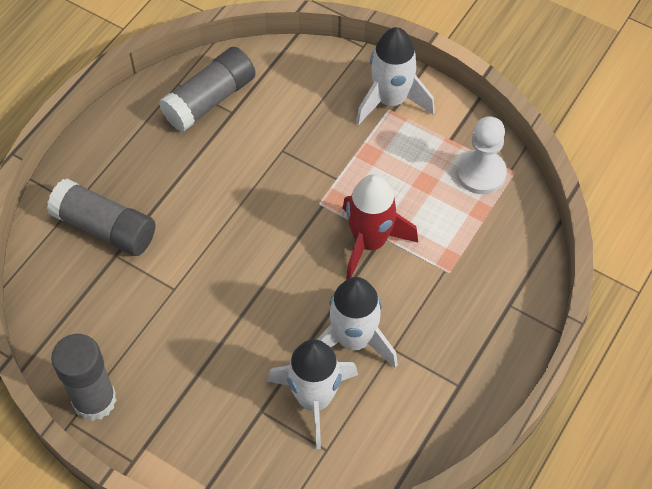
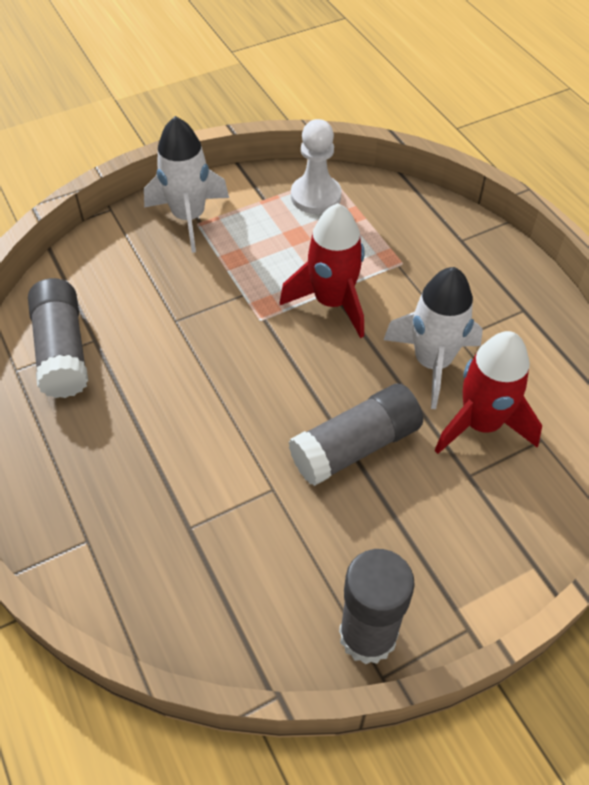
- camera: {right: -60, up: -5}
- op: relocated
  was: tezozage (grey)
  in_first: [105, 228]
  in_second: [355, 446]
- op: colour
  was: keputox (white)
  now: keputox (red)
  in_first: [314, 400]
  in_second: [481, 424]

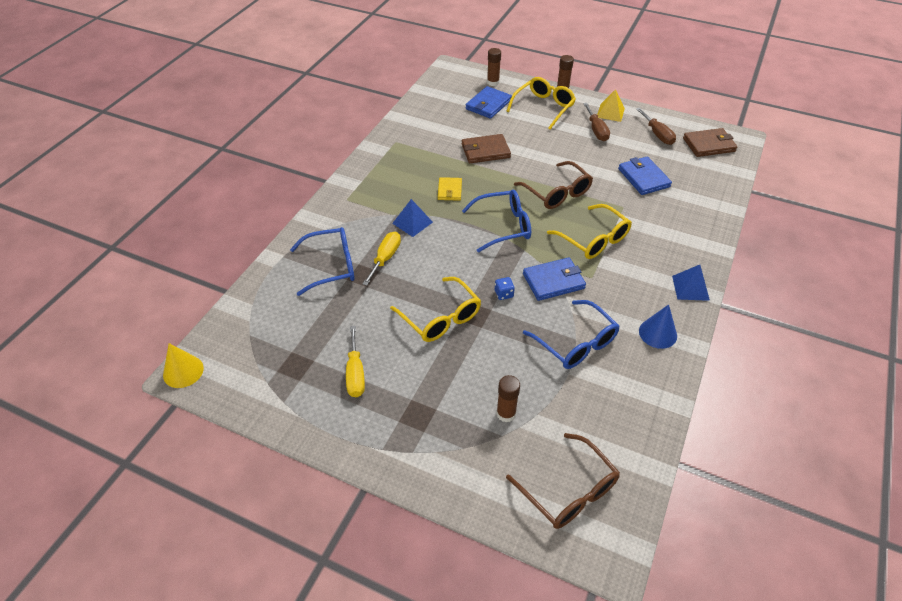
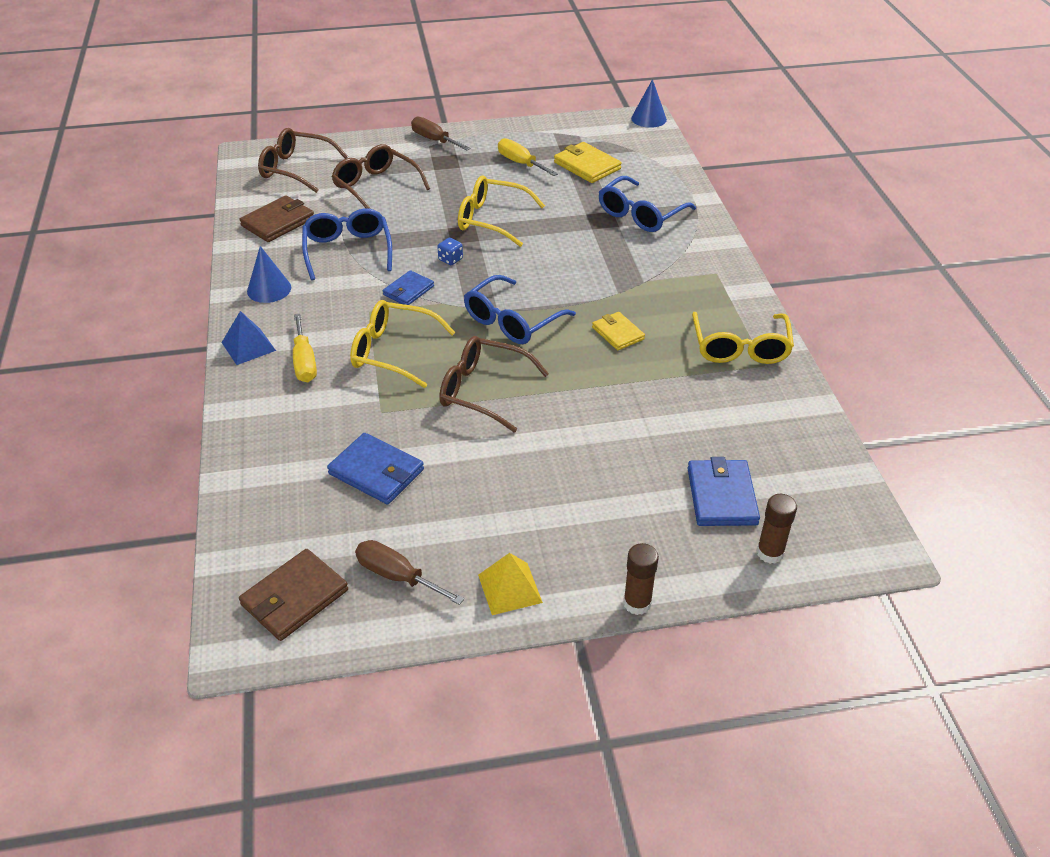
- camera: {right: 145, up: -5}
- op: relocated
  was: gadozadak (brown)
  in_first: [485, 151]
  in_second: [278, 222]
- op: relocated
  was: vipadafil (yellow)
  in_first: [385, 258]
  in_second: [304, 362]
- op: spun
  was: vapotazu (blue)
  in_first: [576, 343]
  in_second: [348, 250]
  clockwise: 60
- op: exchanged
  was: tezozage (brown)
  now: vapotazu (brown)
  in_first: [506, 414]
  in_second: [376, 187]
- op: size
  was: gadozadak (blue)
  in_first: [553, 281]
  in_second: [408, 291]
  ratio: 0.66
- op: relocated
  was: vipadafil (brown)
  in_first: [596, 130]
  in_second: [434, 140]
- op: appeared
  now: gadozadak (yellow)
  in_second: [587, 166]
- op: colour
  was: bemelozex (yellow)
  now: bemelozex (blue)
  in_first: [183, 371]
  in_second: [648, 118]
- op: relocated
  was: vapotazu (yellow)
  in_first: [543, 107]
  in_second: [740, 348]
- op: missing
  was: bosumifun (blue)
  in_first: [412, 222]

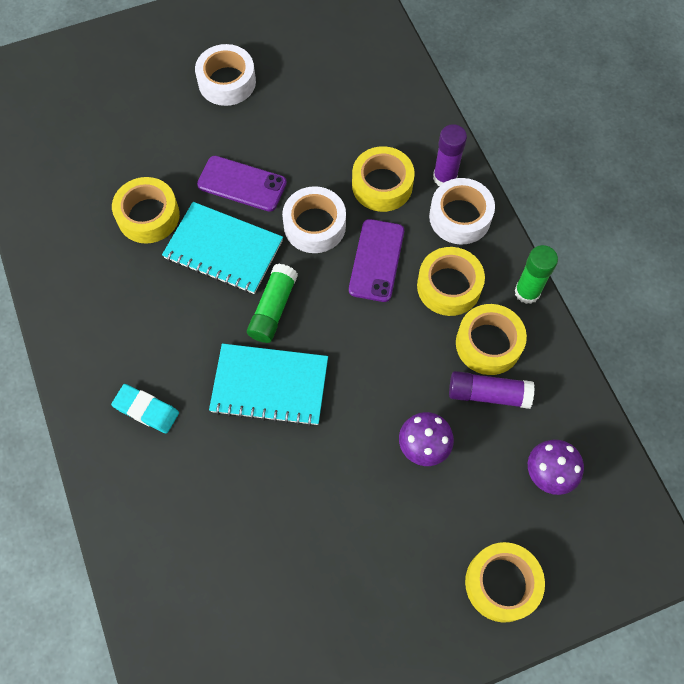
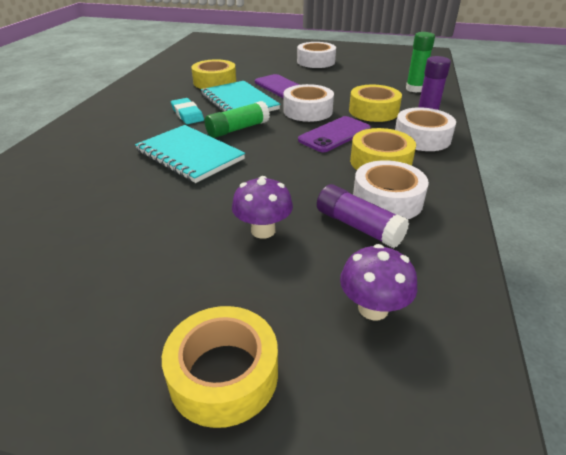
- camera: {right: 35, up: -30}
- op: relocated
  was: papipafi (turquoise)
  in_first: [146, 410]
  in_second: [187, 114]
- op: colour
  was: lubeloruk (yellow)
  now: lubeloruk (white)
  in_first: [488, 344]
  in_second: [387, 200]
- op: relocated
  was: tezozage (green)
  in_first: [527, 292]
  in_second: [414, 89]

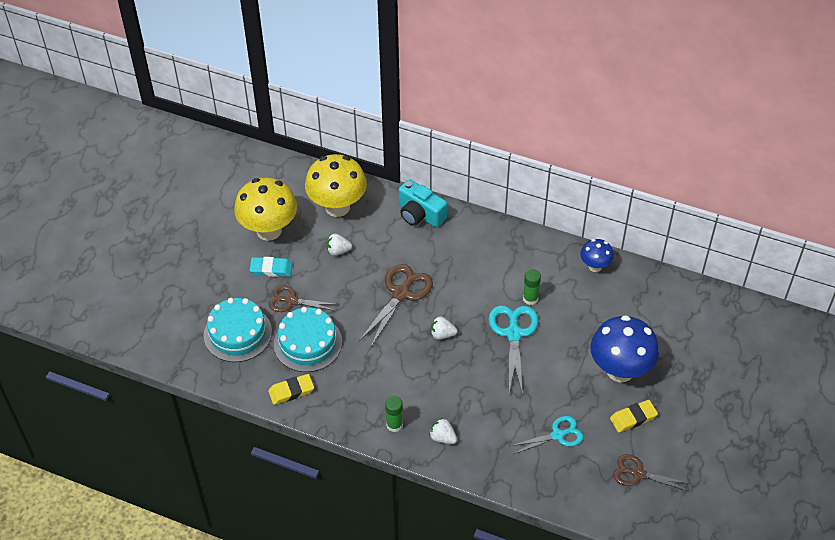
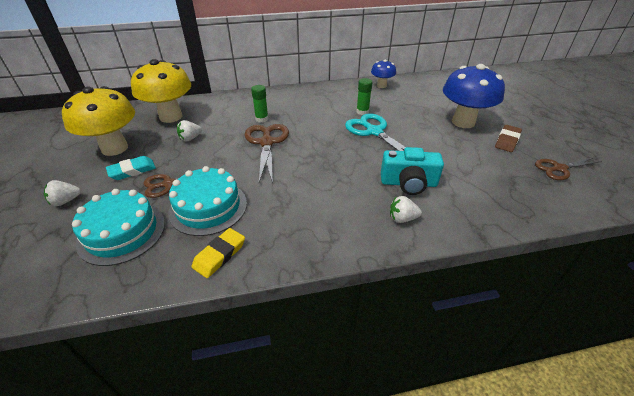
- camera: {right: -35, up: -10}
- op: relocated
  was: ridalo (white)
  in_first: [442, 334]
  in_second: [66, 201]
- op: relocated
  was: tezozage (green)
  in_first: [394, 425]
  in_second: [262, 119]
- op: relocated
  was: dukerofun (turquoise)
  in_first: [420, 214]
  in_second: [408, 183]
- op: colour
  was: papipafi (yellow)
  now: papipafi (brown)
  in_first: [633, 418]
  in_second: [507, 141]
- op: missing
  was: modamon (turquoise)
  in_first: [558, 435]

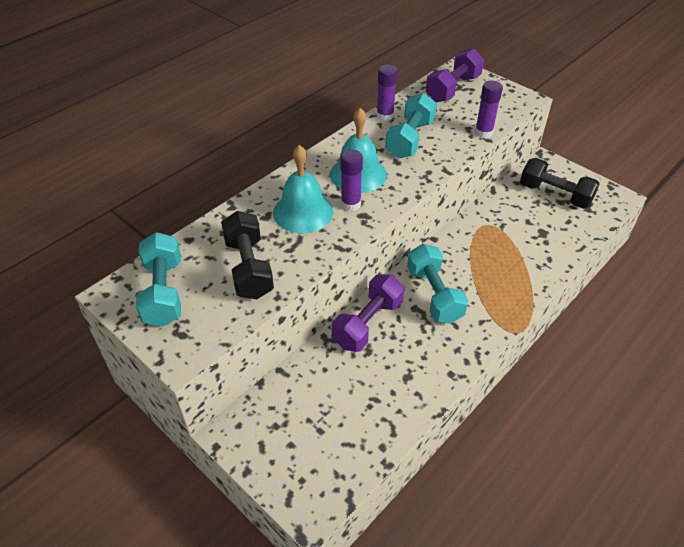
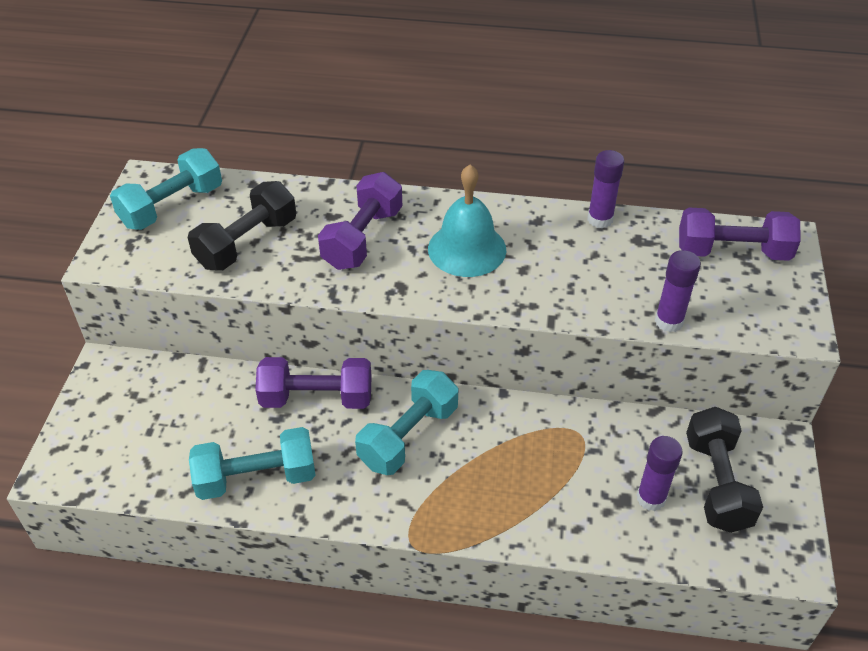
- camera: {right: 55, up: 0}
- op: relocated
  was: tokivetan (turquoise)
  in_first: [410, 139]
  in_second: [256, 478]
- op: exchanged
  was: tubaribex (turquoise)
  now: tokivetan (purple)
  in_first: [303, 212]
  in_second: [362, 238]
- op: relocated
  was: tezozage (purple)
  in_first: [351, 204]
  in_second: [651, 498]

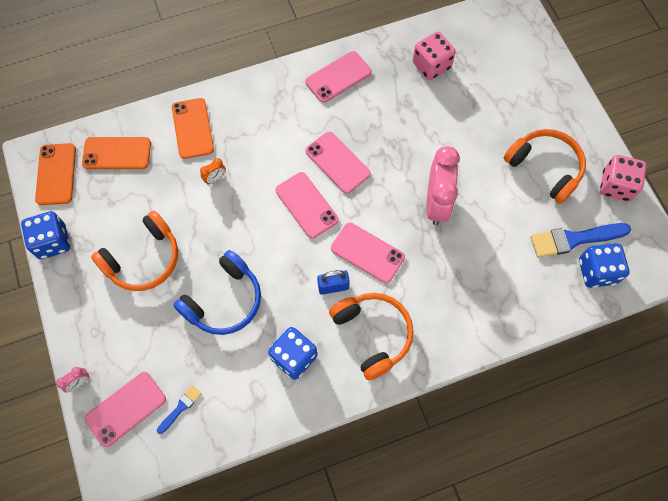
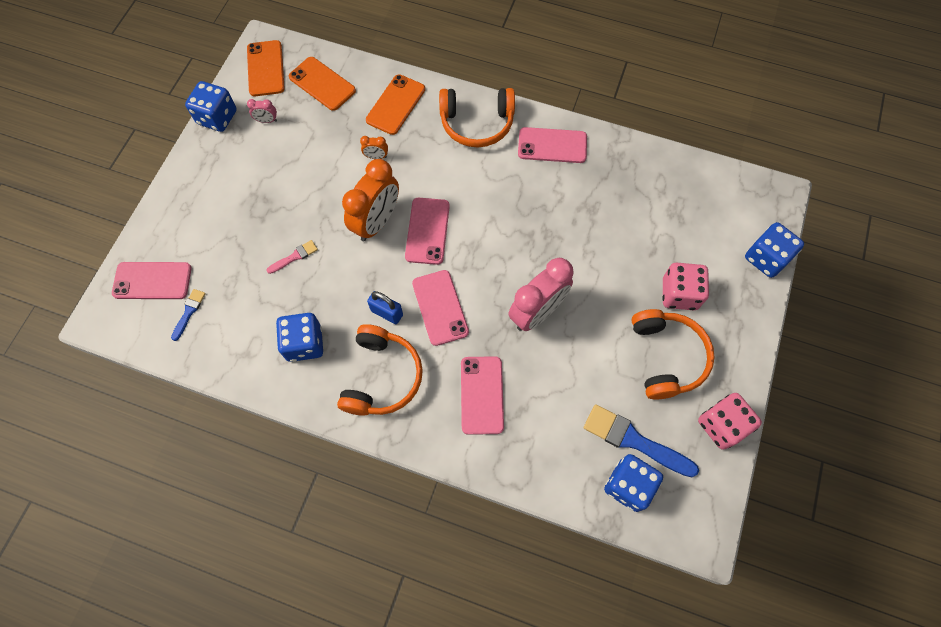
- camera: {right: 40, up: 0}
- op: spun
  was: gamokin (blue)
  in_first: [180, 408]
  in_second: [189, 312]
  clockwise: -60
- op: spun
  was: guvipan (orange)
  in_first: [56, 174]
  in_second: [265, 68]
  clockwise: -45
- op: relocated
  was: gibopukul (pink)
  in_first: [79, 382]
  in_second: [267, 121]
- op: exchanged
  was: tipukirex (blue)
  now: gamokin (pink)
  in_first: [224, 300]
  in_second: [294, 257]
- op: appeared
  now: gibopukul (orange)
  in_second: [377, 222]
- op: relocated
  was: tipukirex (orange)
  in_first: [143, 259]
  in_second: [477, 123]
- op: relocated
  was: guvipan (pink)
  in_first: [337, 162]
  in_second: [481, 395]
- op: relocated
  was: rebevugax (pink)
  in_first: [431, 65]
  in_second: [679, 294]
- op: appeared
  now: rebevugax (blue)
  in_second: [766, 258]

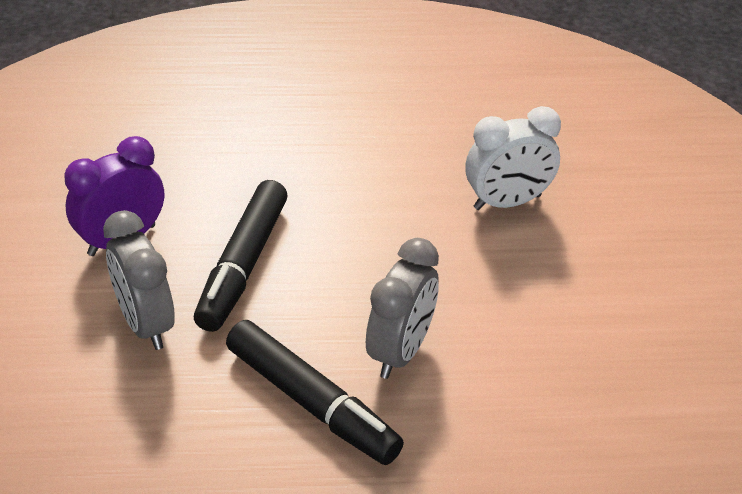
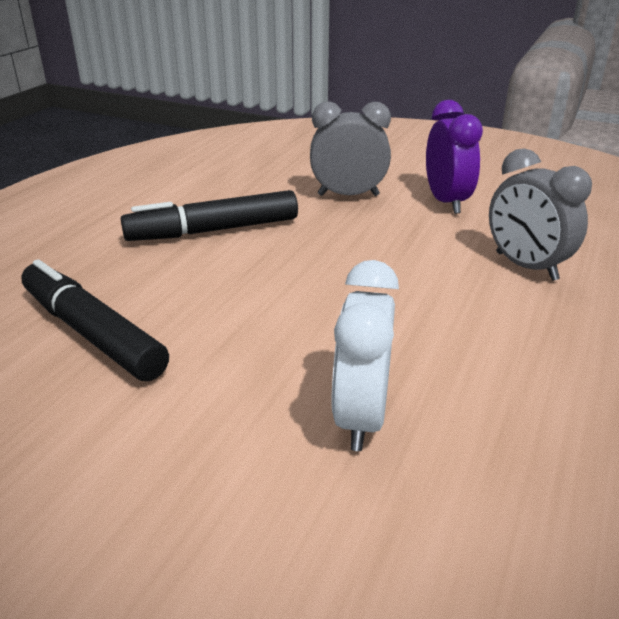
- camera: {right: 120, up: -10}
- op: relocated
  was: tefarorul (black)
  in_first: [243, 265]
  in_second: [92, 333]
- op: relocated
  was: gibopukul (grey)
  in_first: [400, 352]
  in_second: [526, 266]

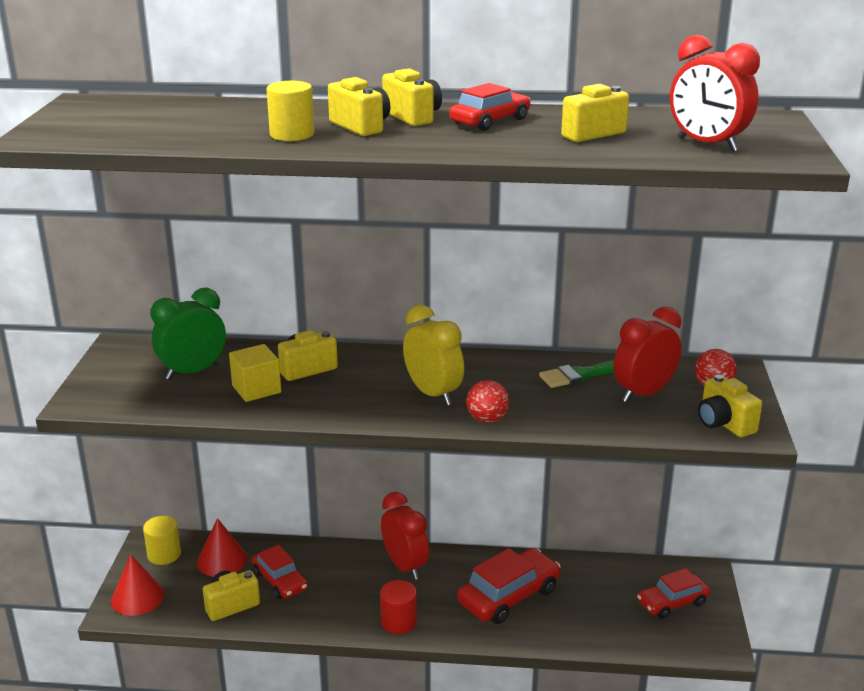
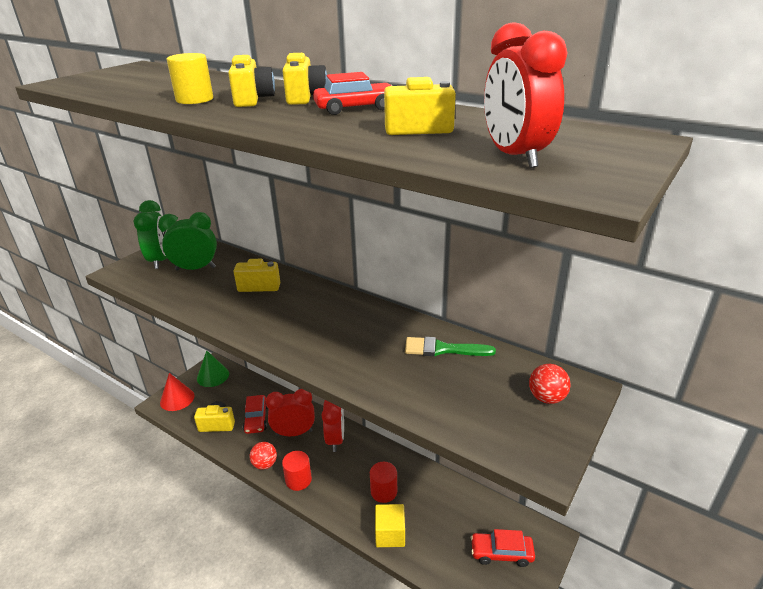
- camera: {right: 30, up: 5}
- op: appeared
  now: gibopukul (green)
  in_second: [160, 260]
- op: exchanged
  was: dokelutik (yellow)
  now: bemelozex (green)
  in_first: [164, 554]
  in_second: [213, 376]
- op: relocated
  was: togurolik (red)
  in_first: [487, 419]
  in_second: [265, 464]
- op: relocated
  was: gibopukul (red)
  in_first: [643, 393]
  in_second: [294, 433]
- op: exchanged
  was: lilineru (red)
  now: dokelutik (red)
  in_first: [509, 596]
  in_second: [384, 491]
- op: relocated
  was: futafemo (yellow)
  in_first: [256, 389]
  in_second: [390, 534]
- op: missing
  was: bemelozex (red)
  in_first: [222, 560]
- op: missing
  was: gibopukul (yellow)
  in_first: [433, 394]
- op: missing
  was: dukerofun (yellow)
  in_first: [724, 423]

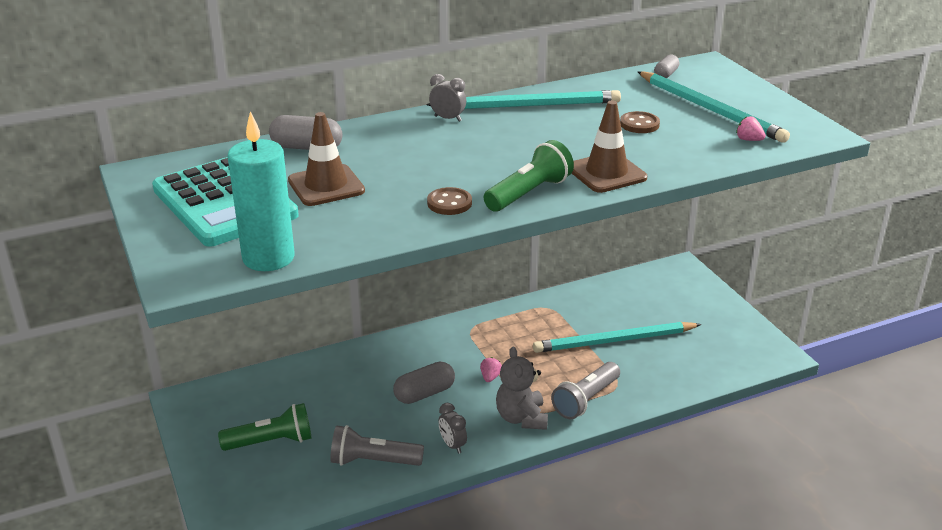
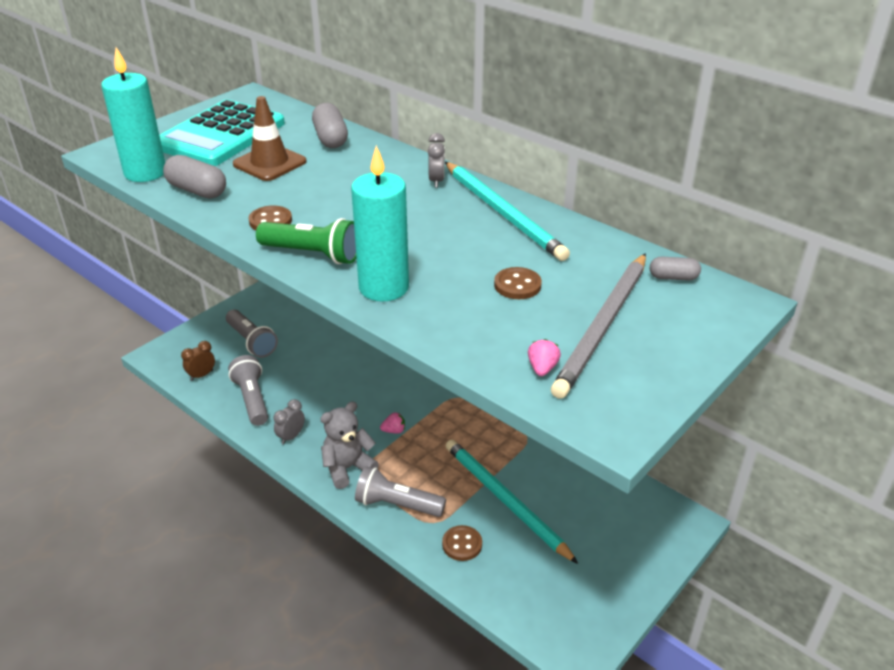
- camera: {right: 65, up: 5}
- op: relocated
  was: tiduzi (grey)
  in_first: [424, 393]
  in_second: [197, 191]
- op: appeared
  now: gibopukul (brown)
  in_second: [201, 375]
- op: colour
  was: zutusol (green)
  now: zutusol (grey)
  in_first: [271, 441]
  in_second: [251, 342]
- op: exchanged
  was: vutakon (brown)
  now: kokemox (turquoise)
  in_first: [606, 173]
  in_second: [383, 287]
- op: appeared
  now: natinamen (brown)
  in_second: [462, 544]
- op: colour
  was: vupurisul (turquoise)
  now: vupurisul (grey)
  in_first: [710, 110]
  in_second: [603, 326]

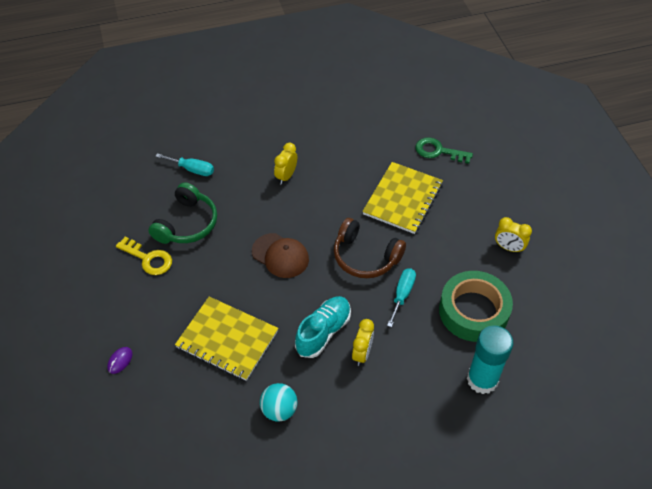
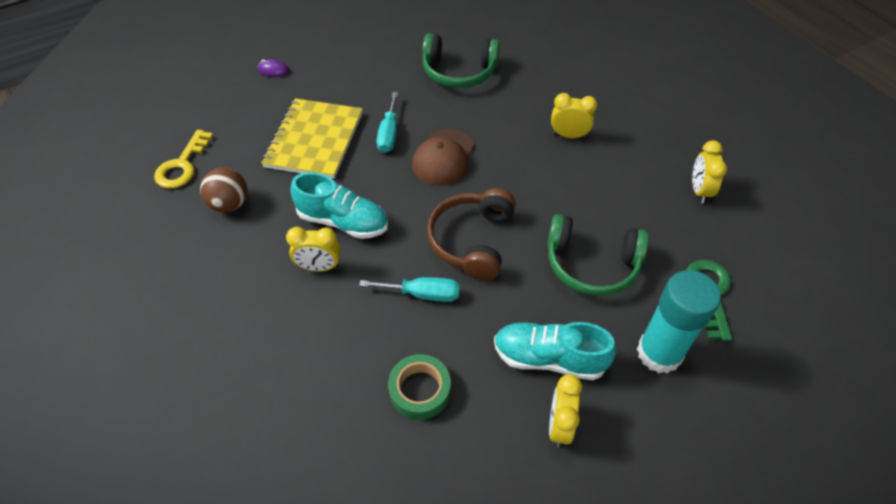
- camera: {right: 75, up: 0}
- op: relocated
  was: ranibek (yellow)
  in_first: [148, 259]
  in_second: [182, 165]
- op: colour
  was: togurolik (turquoise)
  now: togurolik (brown)
  in_first: [279, 410]
  in_second: [230, 204]
- op: relocated
  was: vipadafil (turquoise)
  in_first: [192, 169]
  in_second: [389, 134]
- op: size
  was: lubeloruk (green)
  in_first: [473, 311]
  in_second: [420, 390]
  ratio: 0.57
- op: appeared
  now: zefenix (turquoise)
  in_second: [549, 358]
- op: exchanged
  was: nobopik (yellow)
  now: tipukirex (green)
  in_first: [403, 199]
  in_second: [591, 264]
- op: relocated
  was: tezozage (turquoise)
  in_first: [482, 379]
  in_second: [659, 353]
- op: appeared
  now: gibopukul (yellow)
  in_second: [699, 191]

